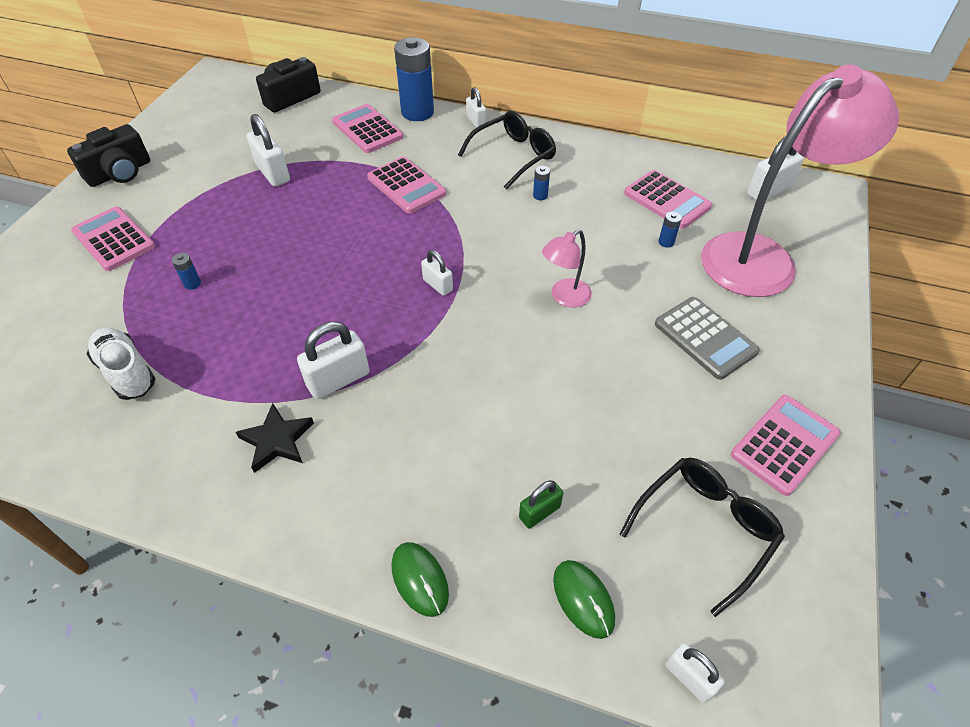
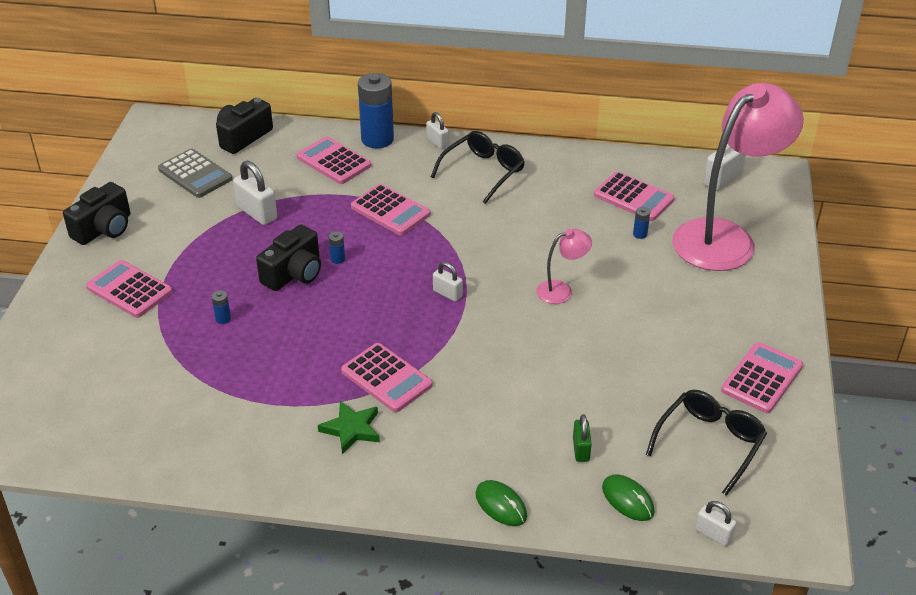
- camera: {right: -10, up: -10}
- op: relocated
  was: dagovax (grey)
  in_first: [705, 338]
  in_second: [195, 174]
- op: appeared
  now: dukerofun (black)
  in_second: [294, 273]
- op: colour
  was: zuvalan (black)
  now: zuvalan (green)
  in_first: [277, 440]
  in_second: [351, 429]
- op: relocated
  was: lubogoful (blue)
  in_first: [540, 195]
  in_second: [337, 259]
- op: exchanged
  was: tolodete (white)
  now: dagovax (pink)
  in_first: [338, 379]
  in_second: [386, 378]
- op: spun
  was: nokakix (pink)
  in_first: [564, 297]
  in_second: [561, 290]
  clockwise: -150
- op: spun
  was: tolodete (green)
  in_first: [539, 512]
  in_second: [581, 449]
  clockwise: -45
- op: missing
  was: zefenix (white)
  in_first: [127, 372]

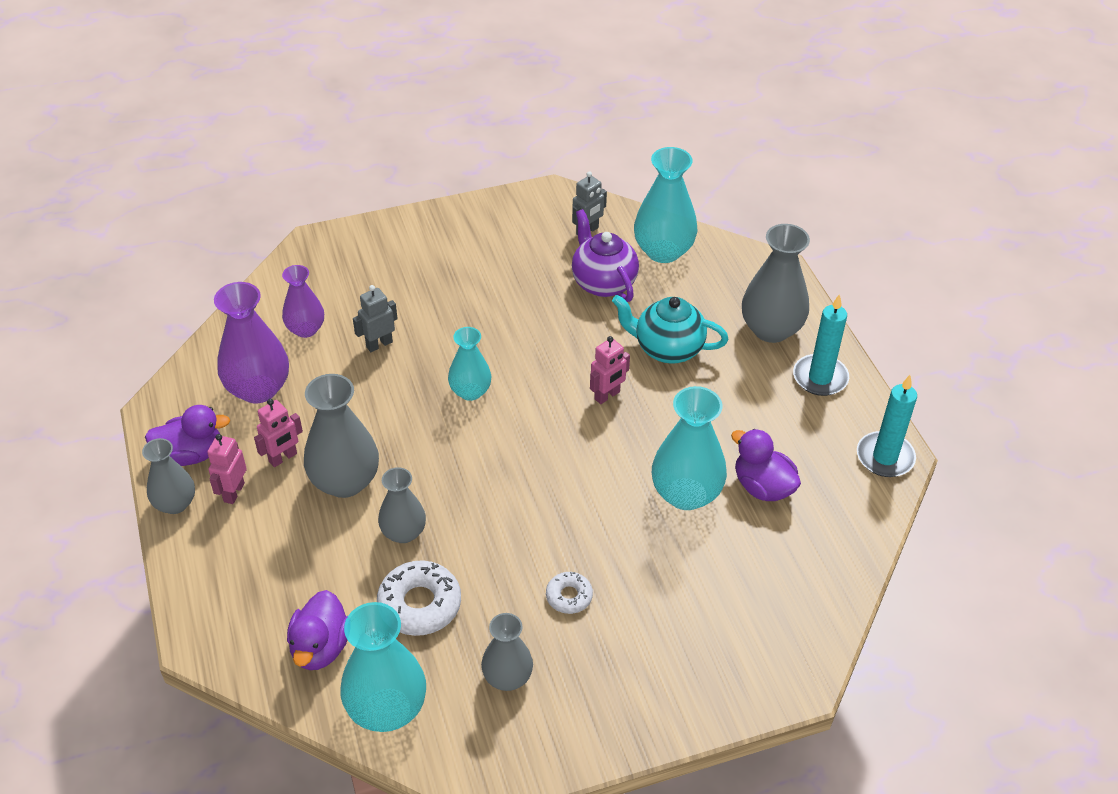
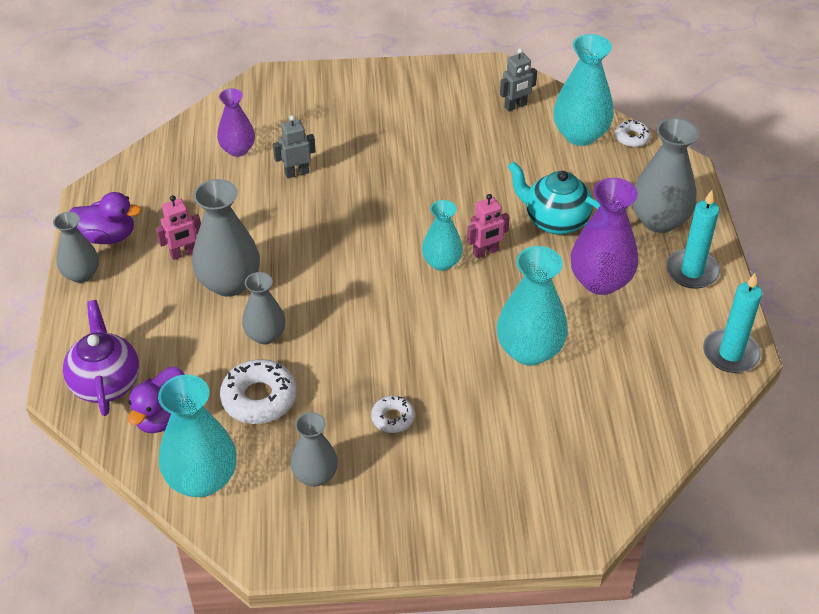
- camera: {right: 15, up: 0}
- op: relocated
  was: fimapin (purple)
  in_first: [603, 283]
  in_second: [106, 383]
- op: relocated
  was: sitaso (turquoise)
  in_first: [470, 391]
  in_second: [441, 262]
- op: relocated
  was: sitaso (purple)
  in_first: [258, 389]
  in_second: [600, 281]
- op: appeared
  now: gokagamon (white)
  in_second: [632, 138]
- op: missing
  was: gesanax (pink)
  in_first: [233, 492]
- op: missing
  was: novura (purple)
  in_first: [762, 487]

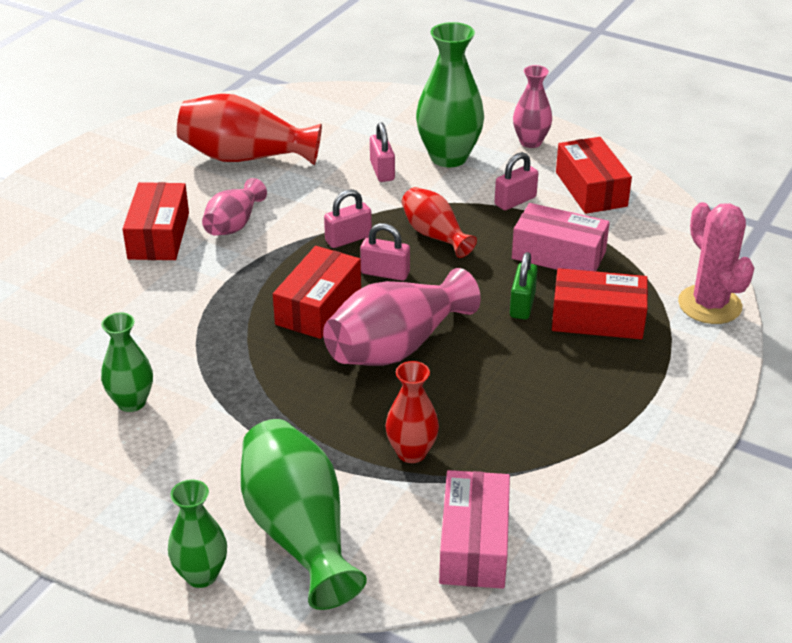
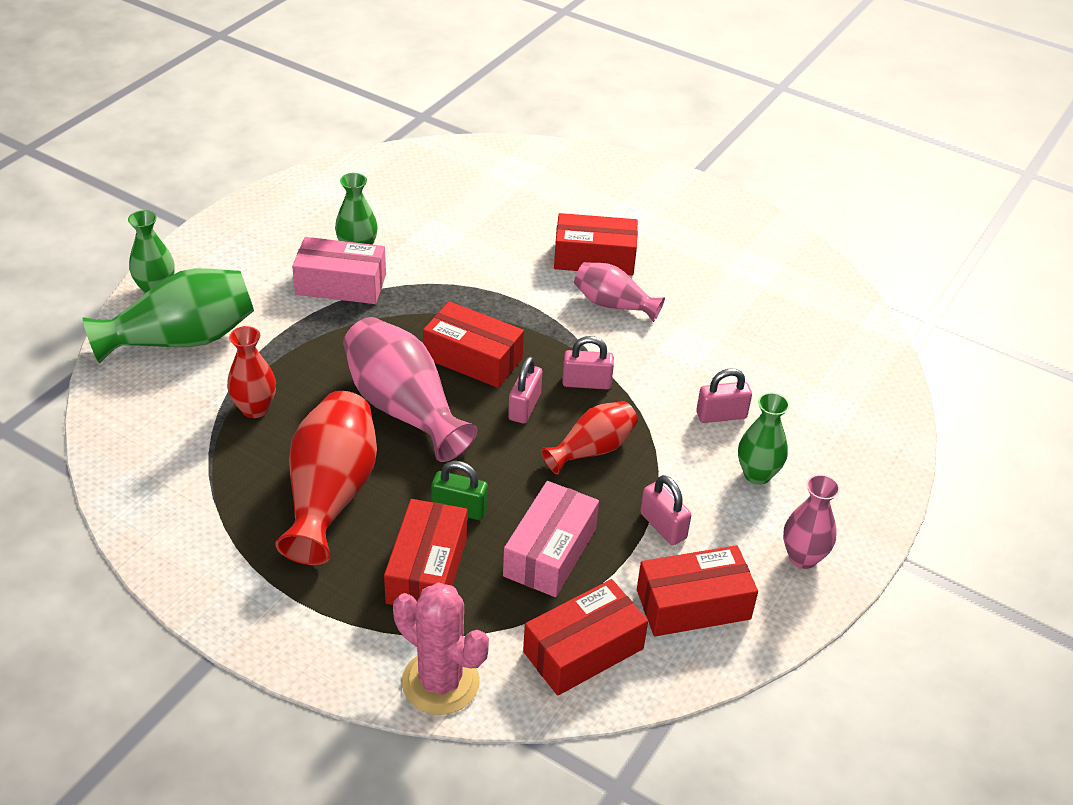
- camera: {right: 90, up: 5}
- op: relocated
  was: sitaso (red)
  in_first: [245, 157]
  in_second: [330, 494]
- op: relocated
  was: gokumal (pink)
  in_first: [474, 544]
  in_second: [341, 284]
- op: spun
  was: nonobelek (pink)
  in_first: [709, 305]
  in_second: [440, 682]
  clockwise: 60
- op: appeared
  now: gokumal (red)
  in_second: [583, 650]
- op: spun
  was: tolodete (pink)
  in_first: [348, 239]
  in_second: [586, 383]
  clockwise: -60
- op: size
  was: sitaso (green)
  in_first: [448, 157]
  in_second: [757, 474]
  ratio: 0.59

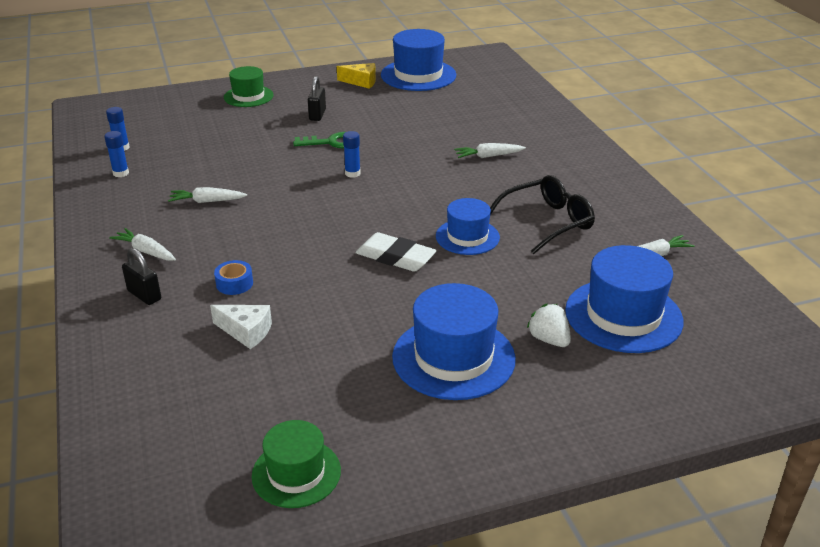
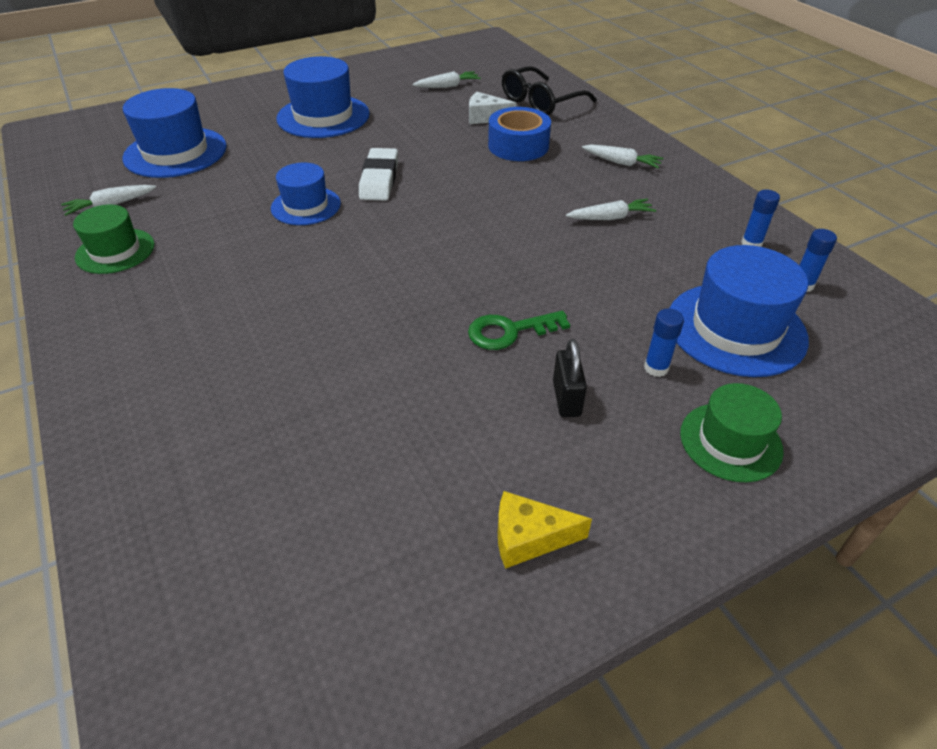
- camera: {right: 170, up: 10}
- op: relocated
  was: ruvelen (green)
  in_first: [296, 473]
  in_second: [115, 251]
- op: spun
  was: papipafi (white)
  in_first: [395, 257]
  in_second: [379, 179]
  clockwise: 75
- op: relocated
  was: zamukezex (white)
  in_first: [488, 156]
  in_second: [447, 86]
- op: size
  was: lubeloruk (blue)
  in_first: [234, 283]
  in_second: [518, 146]
  ratio: 1.87
- op: relocated
  was: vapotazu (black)
  in_first: [547, 222]
  in_second: [541, 102]
- op: relocated
  was: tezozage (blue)
  in_first: [352, 173]
  in_second: [656, 368]
- op: relocated
  was: ruvelen (blue)
  in_first: [418, 75]
  in_second: [736, 329]
- op: missing
  was: tolodete (black)
  in_first: [144, 295]
- op: missing
  was: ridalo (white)
  in_first: [549, 339]

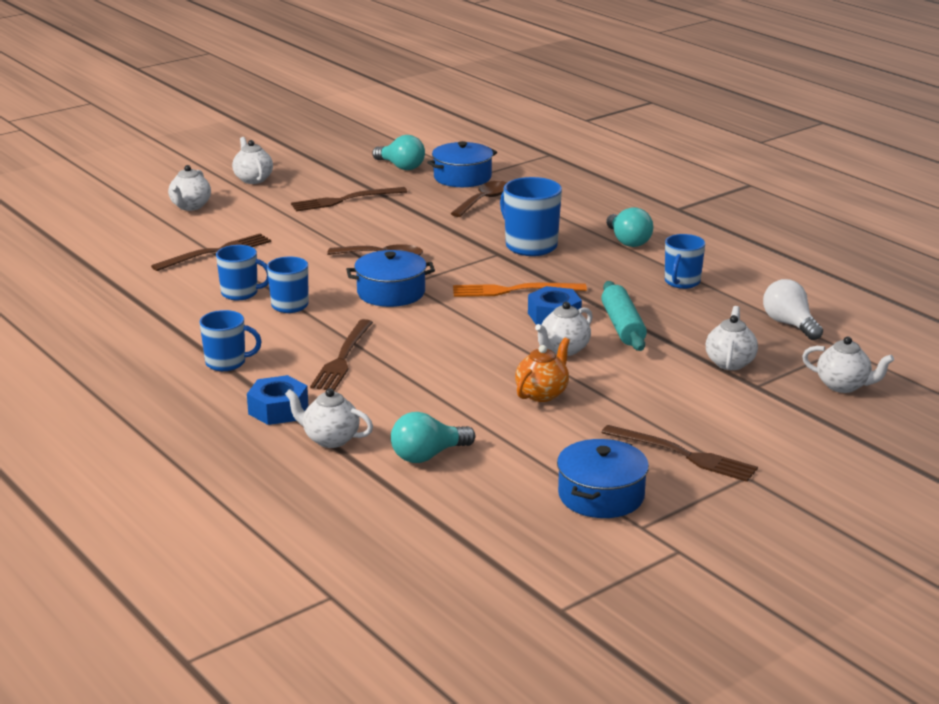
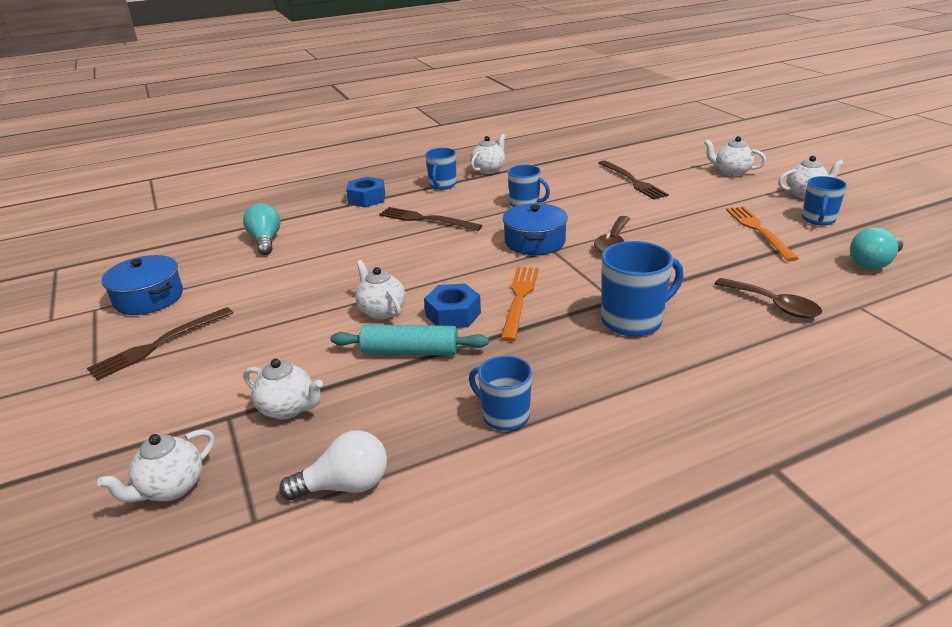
- camera: {right: 105, up: 5}
- op: relocated
  was: fimapin (white)
  in_first: [330, 439]
  in_second: [488, 170]
- op: colour
  was: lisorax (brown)
  now: lisorax (orange)
  in_first: [345, 200]
  in_second: [759, 231]
- op: relocated
  was: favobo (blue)
  in_first: [240, 293]
  in_second: [818, 219]
- op: missing
  was: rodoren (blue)
  in_first: [462, 177]
- op: missing
  was: fimapin (orange)
  in_first: [542, 394]
- op: missing
  was: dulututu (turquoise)
  in_first: [628, 241]

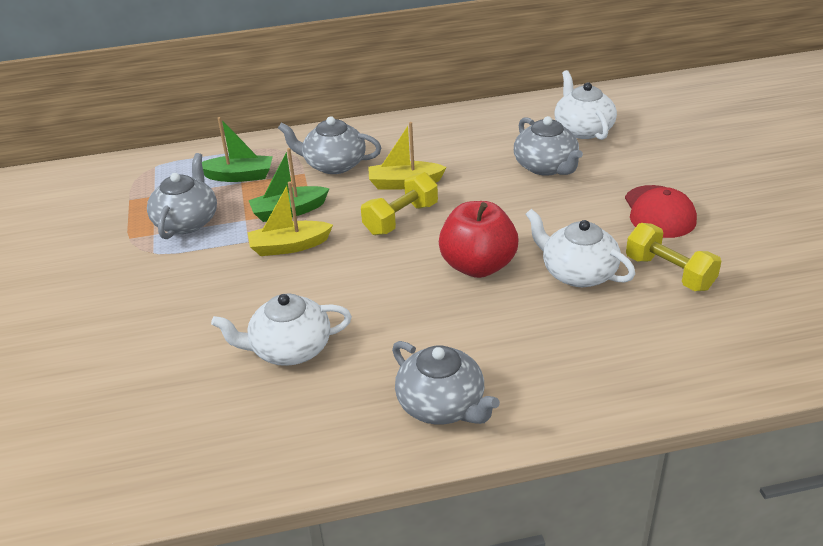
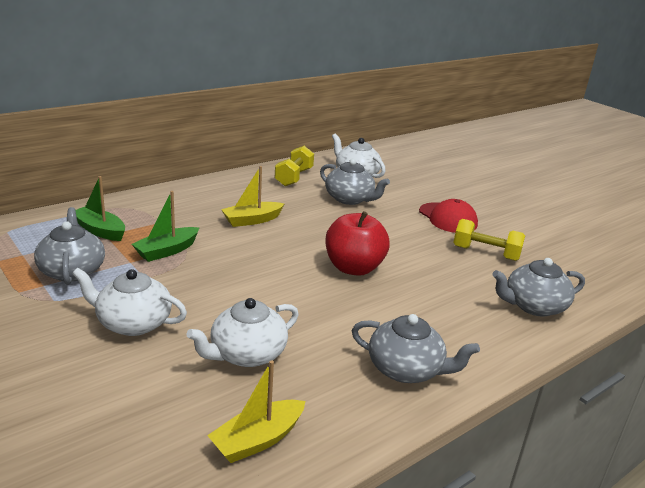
- camera: {right: -30, up: -10}
- op: relocated
  was: fimapin (white)
  in_first: [577, 273]
  in_second: [133, 323]
- op: spun
  was: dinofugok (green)
  in_first: [239, 176]
  in_second: [100, 230]
  clockwise: -120
- op: relocated
  was: dinofugok (yellow)
  in_first: [289, 246]
  in_second: [257, 440]
- op: relocated
  was: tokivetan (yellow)
  in_first: [401, 219]
  in_second: [294, 177]
- op: relocated
  was: fimapin (grey)
  in_first: [333, 164]
  in_second: [533, 306]

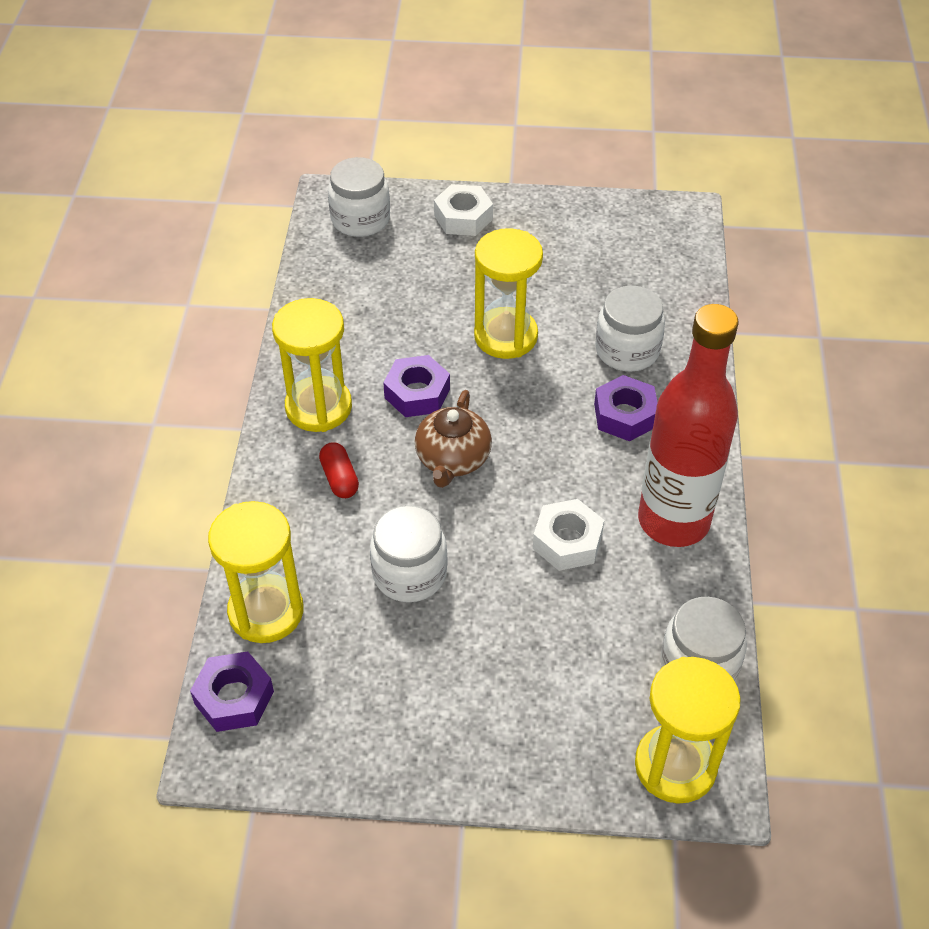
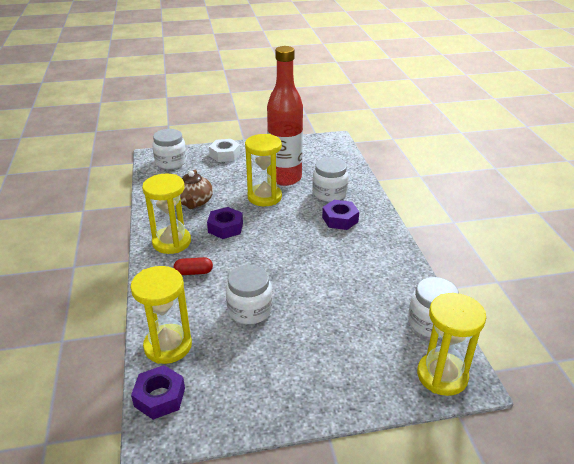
- camera: {right: -15, up: -15}
- op: spun
  was: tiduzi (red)
  in_first: [339, 478]
  in_second: [194, 272]
  clockwise: -60
- op: relocated
  was: fimapin (brown)
  in_first: [453, 459]
  in_second: [194, 202]
- op: relocated
  was: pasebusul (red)
  in_first: [673, 521]
  in_second: [285, 178]
- op: missing
  was: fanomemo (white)
  in_first: [567, 541]

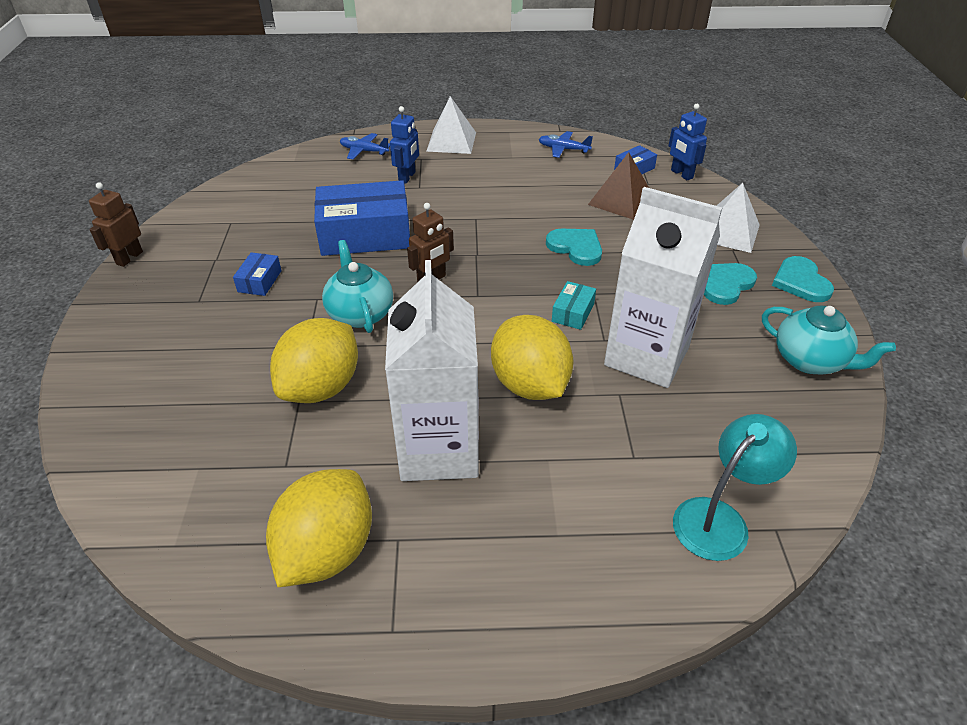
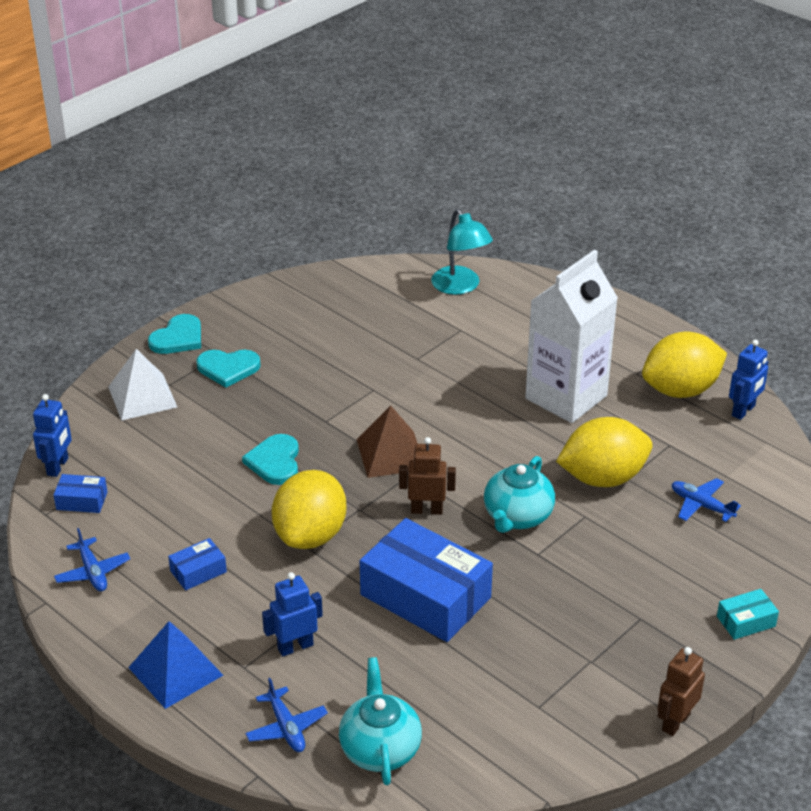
- camera: {right: -135, up: -5}
- op: colour
  was: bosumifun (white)
  now: bosumifun (blue)
  in_first: [451, 141]
  in_second: [175, 671]
- op: relocated
  was: gokumal (blue)
  in_first: [259, 281]
  in_second: [198, 571]
- op: relocated
  was: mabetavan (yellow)
  in_first: [529, 384]
  in_second: [310, 535]
- op: relocated
  was: fimapin (turquoise)
  in_first: [810, 360]
  in_second: [380, 749]
- op: relocated
  was: bosumifun (brown)
  in_first: [621, 200]
  in_second: [391, 454]
- op: spun
  was: nokakix (turquoise)
  in_first: [719, 519]
  in_second: [460, 287]
  clockwise: -120
- op: spun
  was: gesanax (brown)
  in_first: [129, 258]
  in_second: [675, 722]
  clockwise: 150
- op: appeared
  now: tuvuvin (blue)
  in_second: [701, 505]
- op: relocated
  was: gokumal (turquoise)
  in_first: [573, 312]
  in_second: [746, 621]
- op: appeared
  now: gesanax (blue)
  in_second: [743, 411]
- op: missing
  was: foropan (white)
  in_first: [646, 356]

